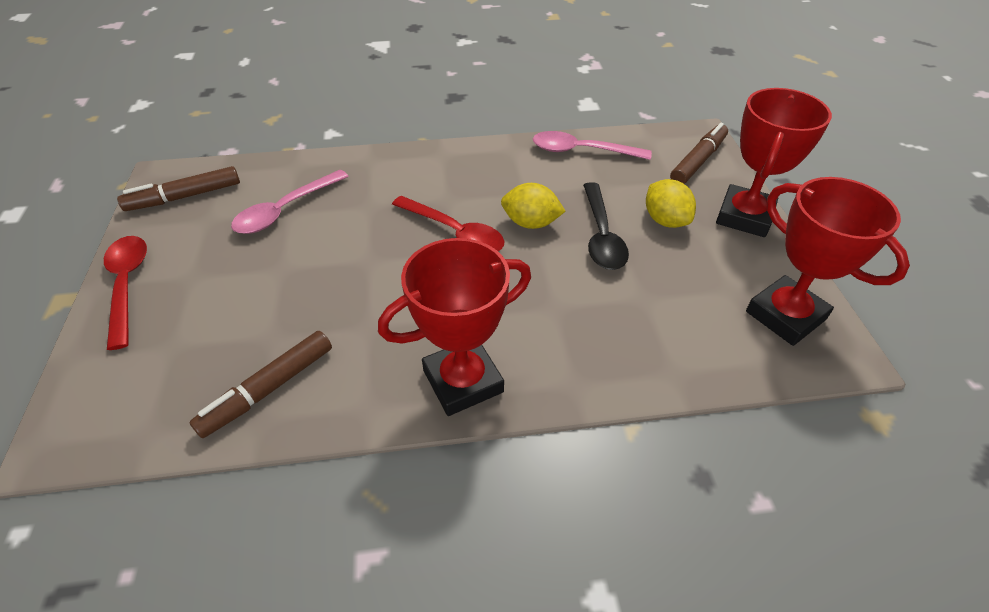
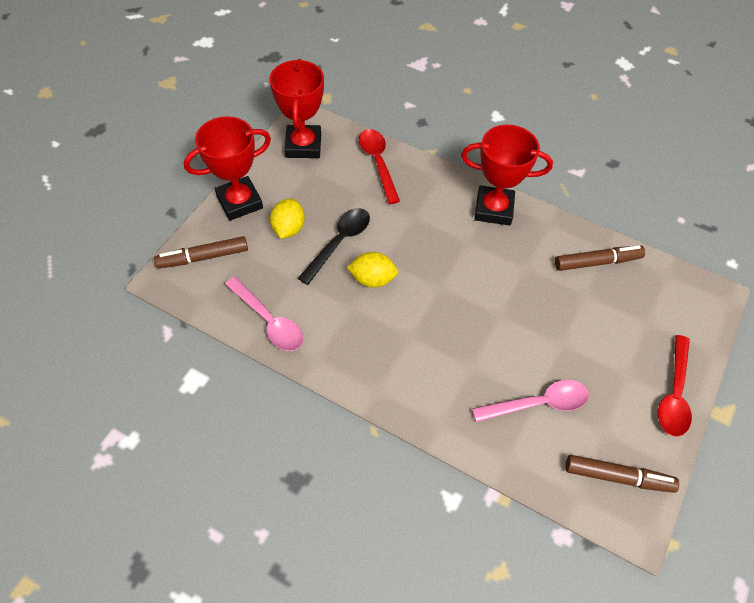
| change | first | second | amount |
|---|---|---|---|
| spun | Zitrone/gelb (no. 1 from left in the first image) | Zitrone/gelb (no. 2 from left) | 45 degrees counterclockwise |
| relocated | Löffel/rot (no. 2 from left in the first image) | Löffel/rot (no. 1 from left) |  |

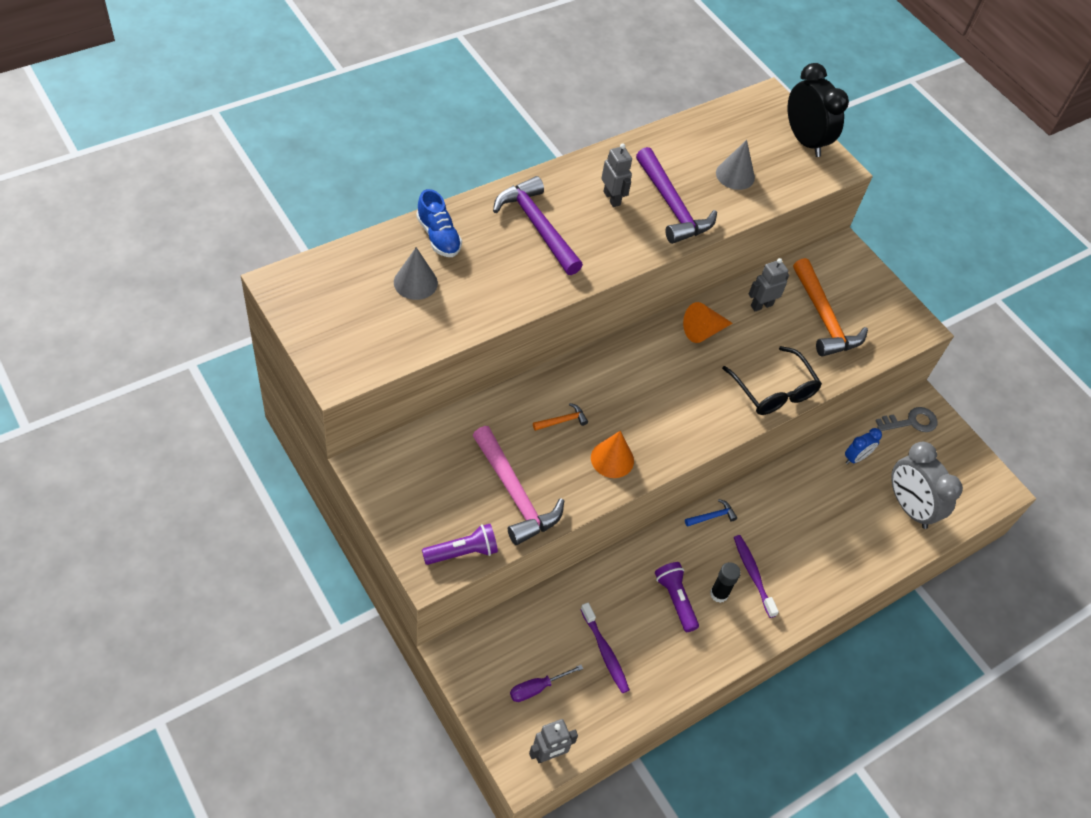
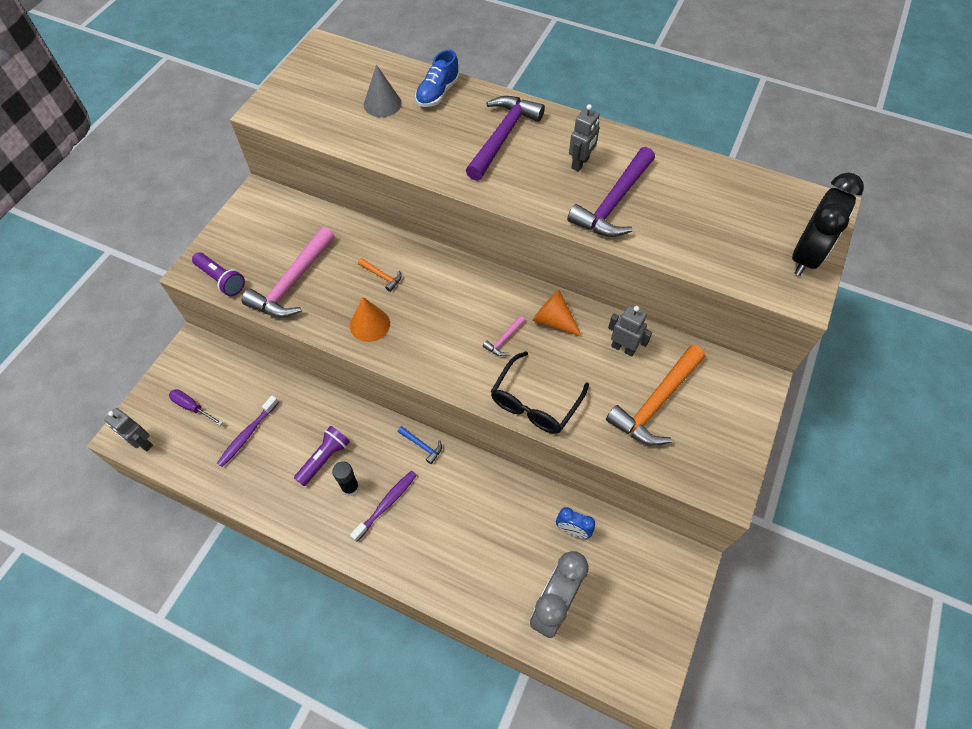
| change | first | second | amount |
|---|---|---|---|
| appeared |  | Hammer/rosa (no. 2 from left) |  |
| missing | Kegel/grau (no. 2 from left) |  |  |
| missing | Schlüssel/grau |  |  |

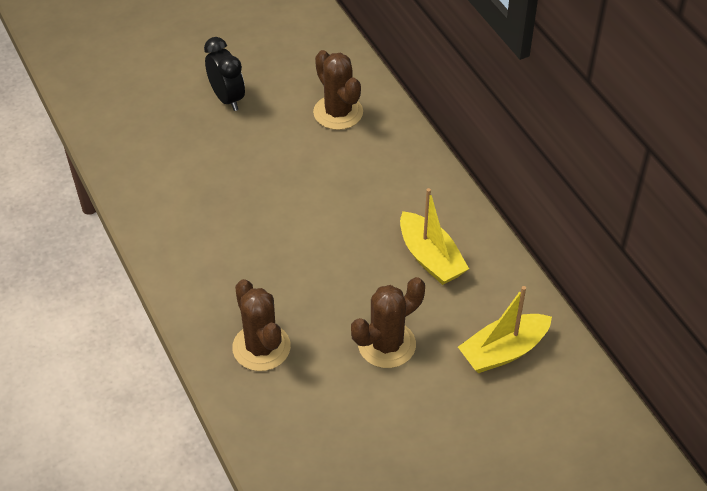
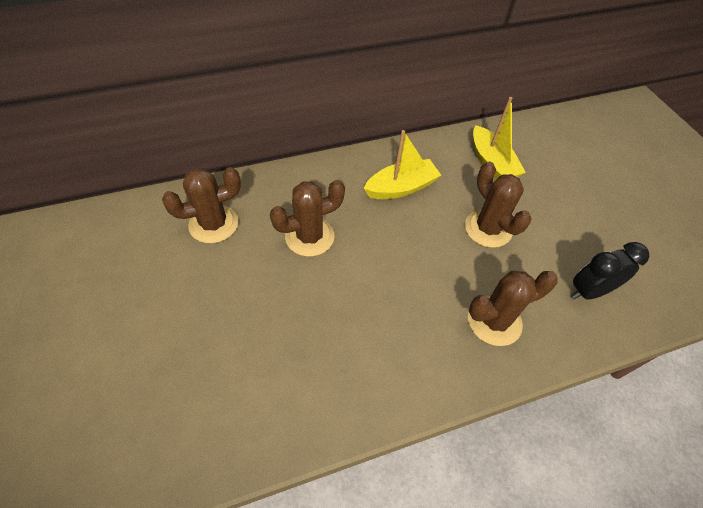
| change | first | second | amount |
|---|---|---|---|
| appeared |  | Kaktus/braun (no. 2 from left) |  |
| relocated | Wecker/schwarz |  |  |

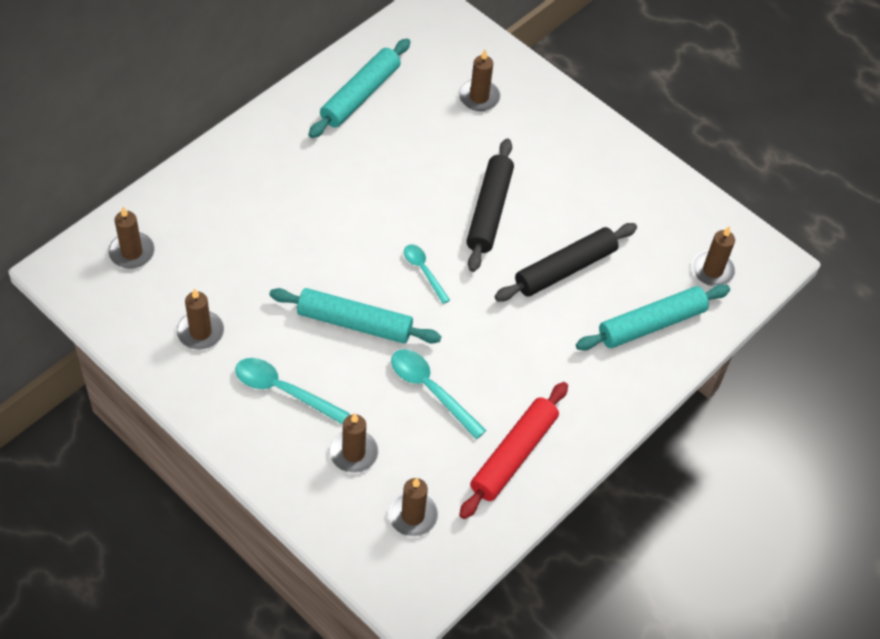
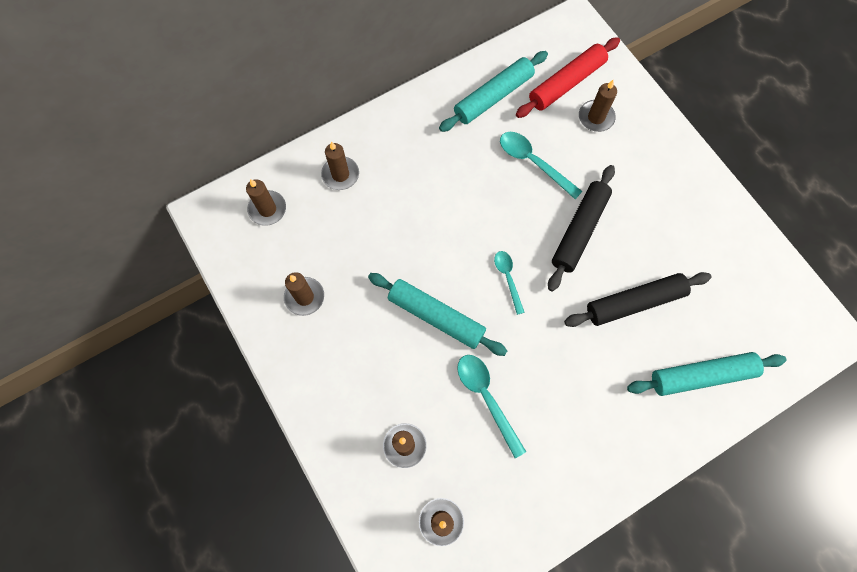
| change | first | second | amount |
|---|---|---|---|
| relocated | Kerze/braun (no. 6 from left in the first image) | Kerze/braun (no. 3 from left) |  |
| relocated | Löffel/türkis (no. 1 from left in the first image) | Löffel/türkis (no. 3 from left) |  |
| relocated | Nudelholz/rot |  |  |

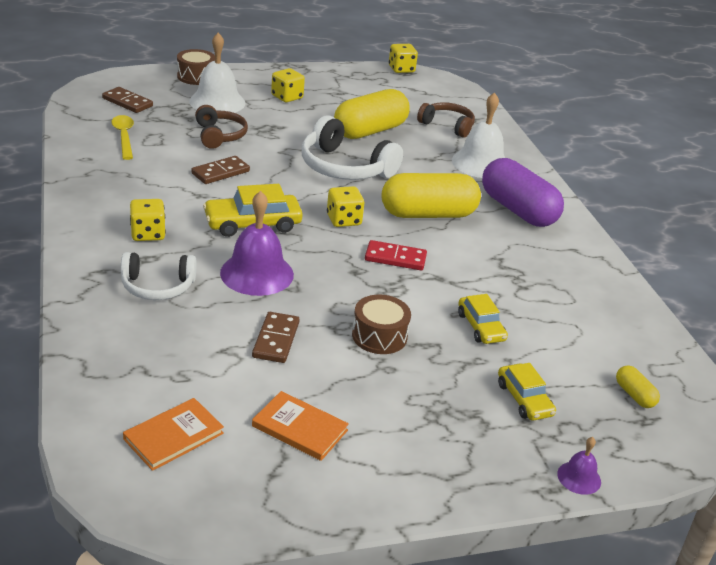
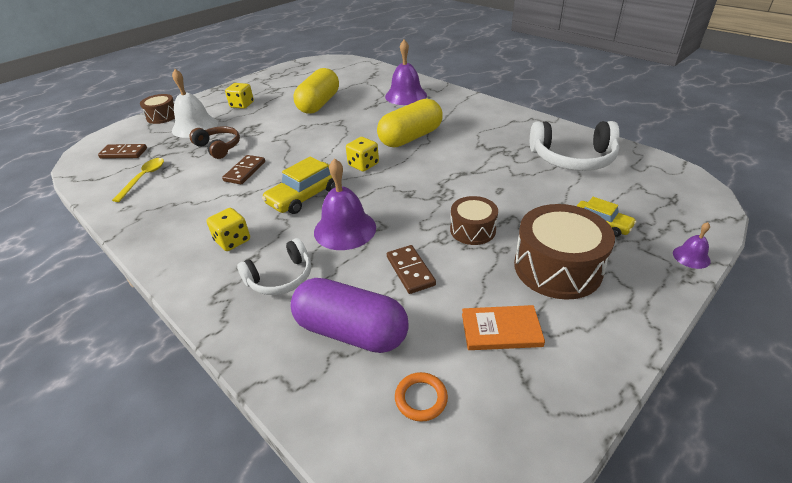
| change | first | second | amount |
|---|---|---|---|
| spun | Löffel/gelb |  | 60 degrees clockwise |
| relocated | Kapsel/lila |  |  |
| colour | Glocke/weiß (no. 2 from left) | Glocke/lila (no. 2 from left) |  |
| exchanged | Buch/orange (no. 1 from left) | Ring/orange |  |
| appeared |  | Trommel/braun (no. 3 from left) |  |
| relocated | Kopfhörer/weiß (no. 2 from left) |  |  |
| missing | Dominostein/rot |  |  |
| missing | Spielwürfel/gelb (no. 4 from left) |  |  |
| missing | Kopfhörer/braun (no. 2 from left) |  |  |
| missing | Auto/gelb (no. 2 from left) |  |  |
| missing | Kapsel/gelb (no. 3 from left) |  |  |

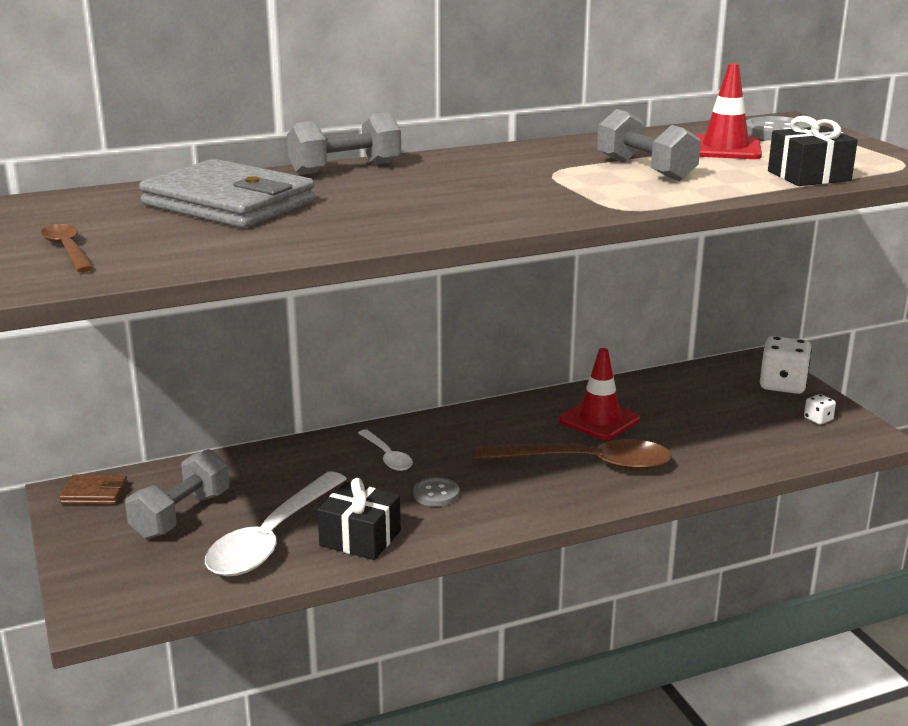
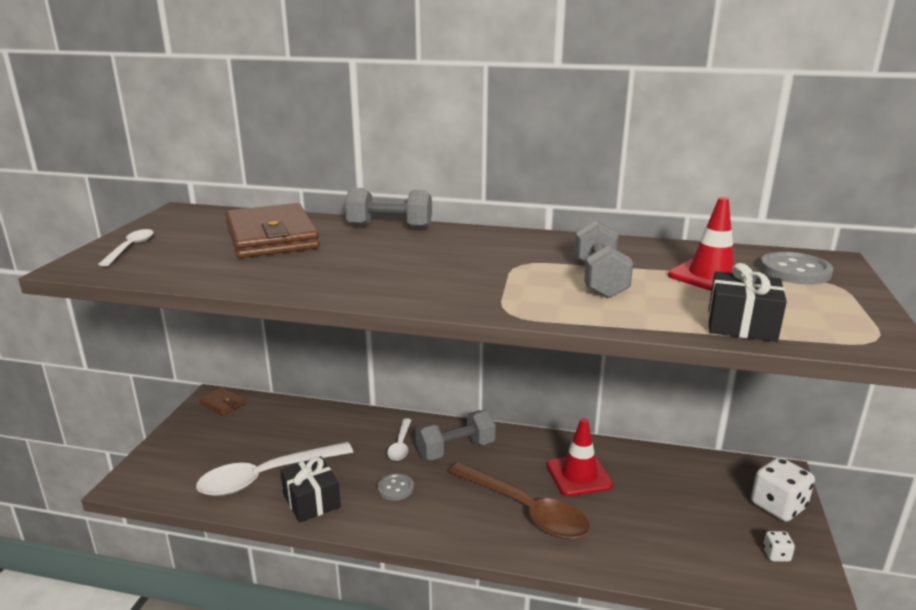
| change | first | second | amount |
|---|---|---|---|
| colour | Löffel/braun (no. 1 from left) | Löffel/weiß (no. 1 from left) |  |
| colour | Geldbörse/grau | Geldbörse/braun (no. 2 from left) |  |
| relocated | Hantel/grau (no. 1 from left in the first image) | Hantel/grau (no. 2 from left) |  |

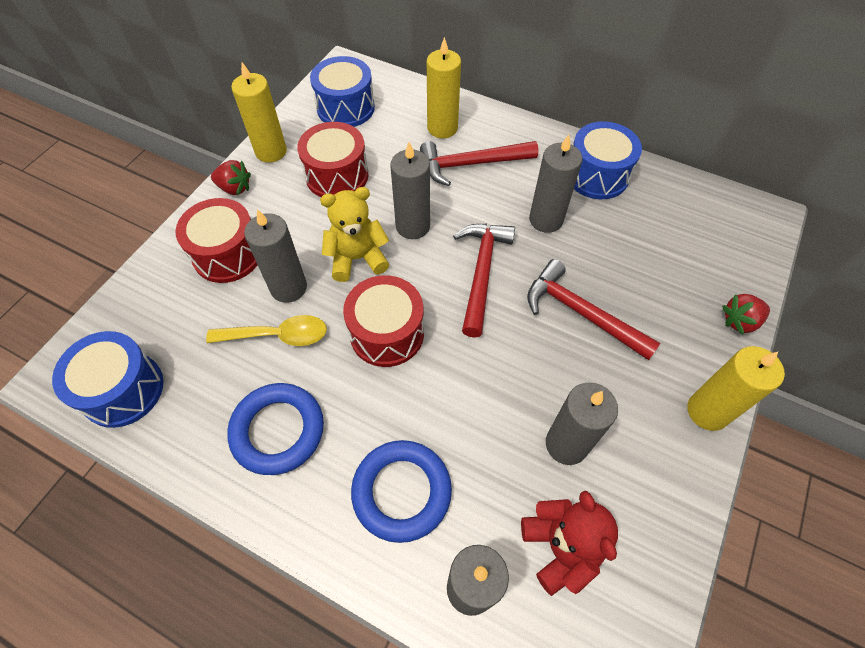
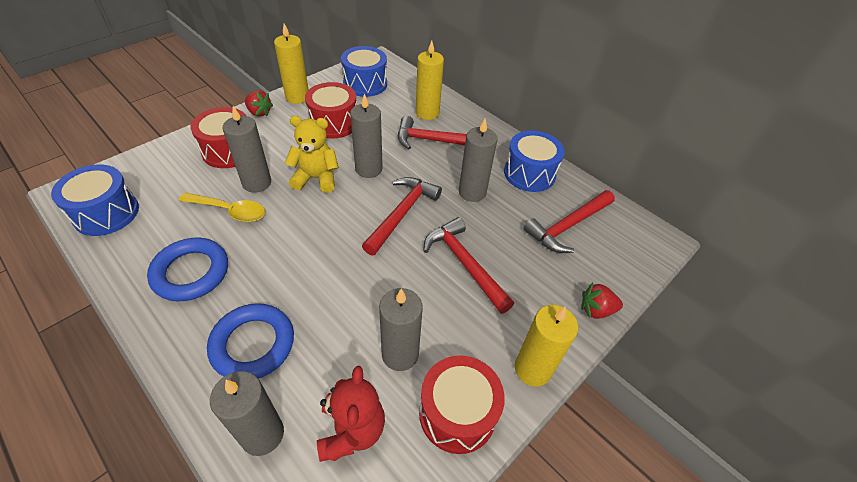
| change | first | second | amount |
|---|---|---|---|
| relocated | Trommel/rot (no. 3 from left) |  |  |
| appeared |  | Hammer/rot (no. 4 from left) |  |

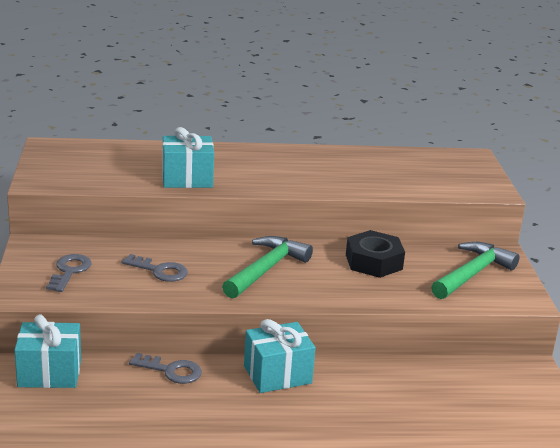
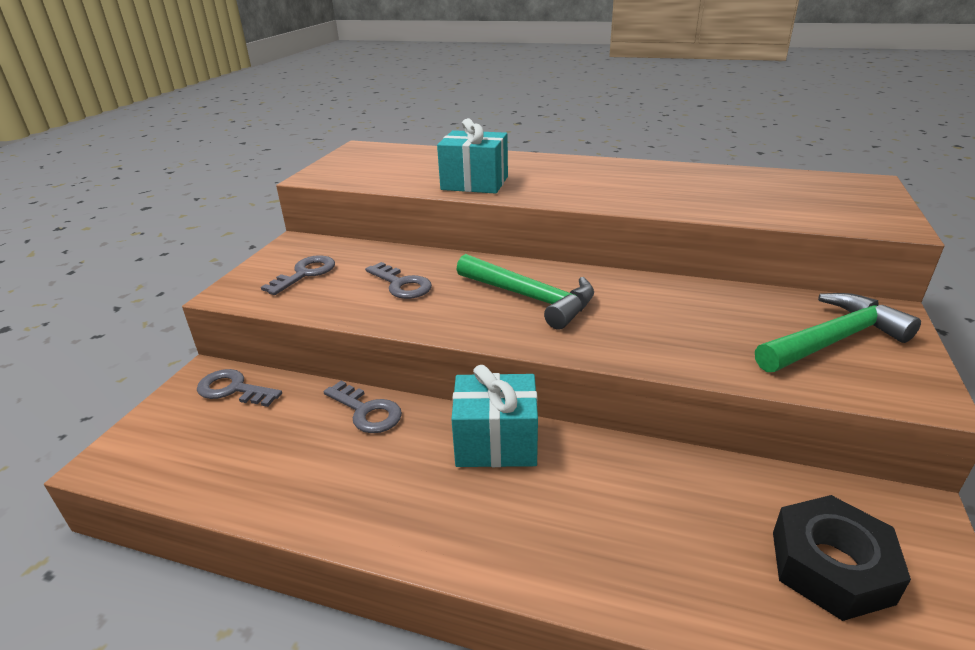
| change | first | second | amount |
|---|---|---|---|
| exchanged | Geschenk/türkis (no. 1 from left) | Schlüssel/grau (no. 1 from left) |  |
| spun | Hammer/grün (no. 1 from left) |  | 75 degrees clockwise |
| relocated | Sechskantmutter/schwarz |  |  |

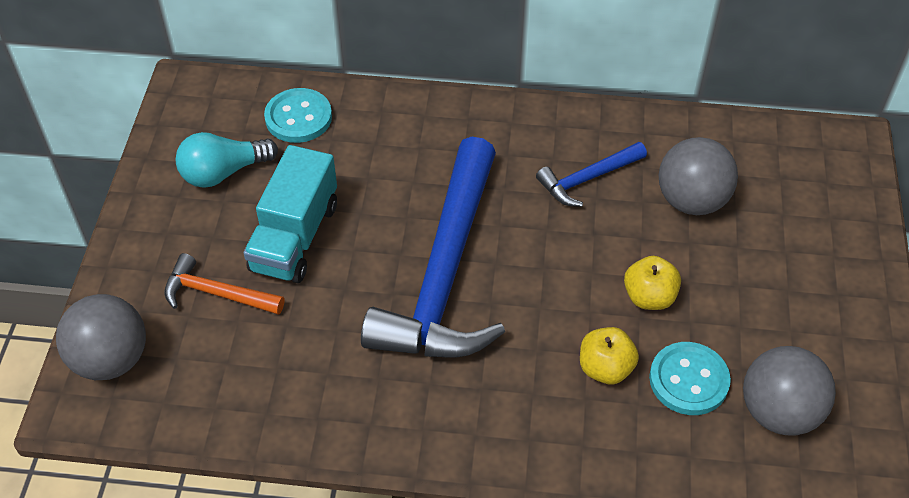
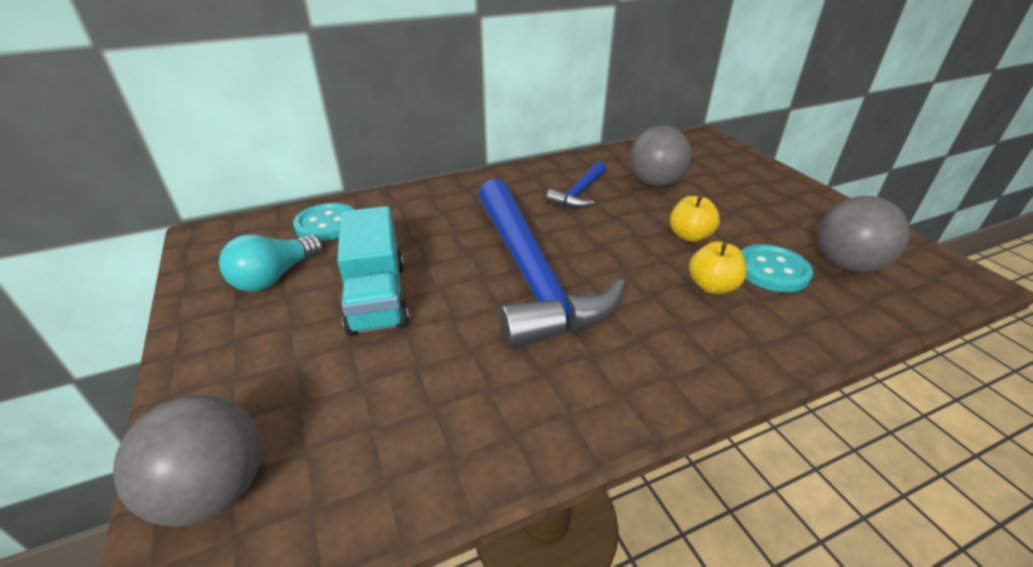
| change | first | second | amount |
|---|---|---|---|
| missing | Hammer/orange |  |  |

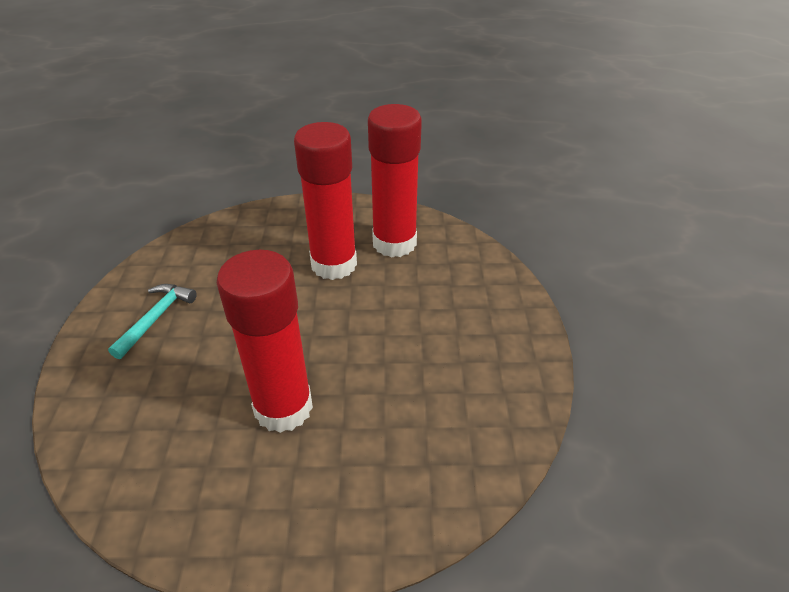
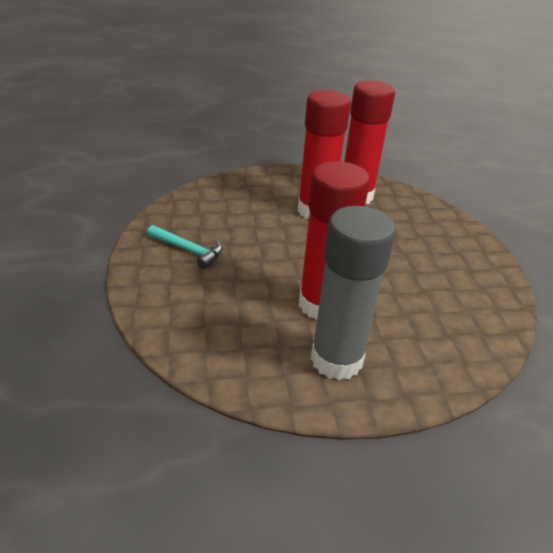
| change | first | second | amount |
|---|---|---|---|
| spun | Hammer/türkis |  | 105 degrees clockwise |
| appeared |  | Klebestift/grau |  |

